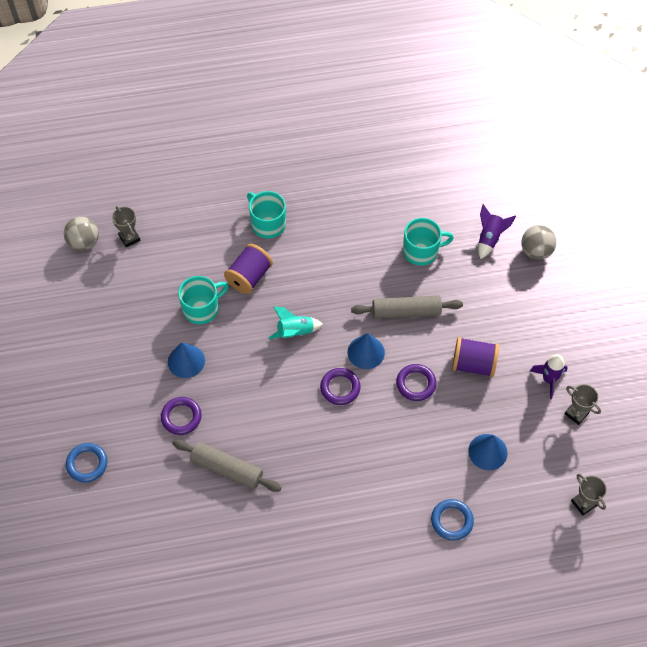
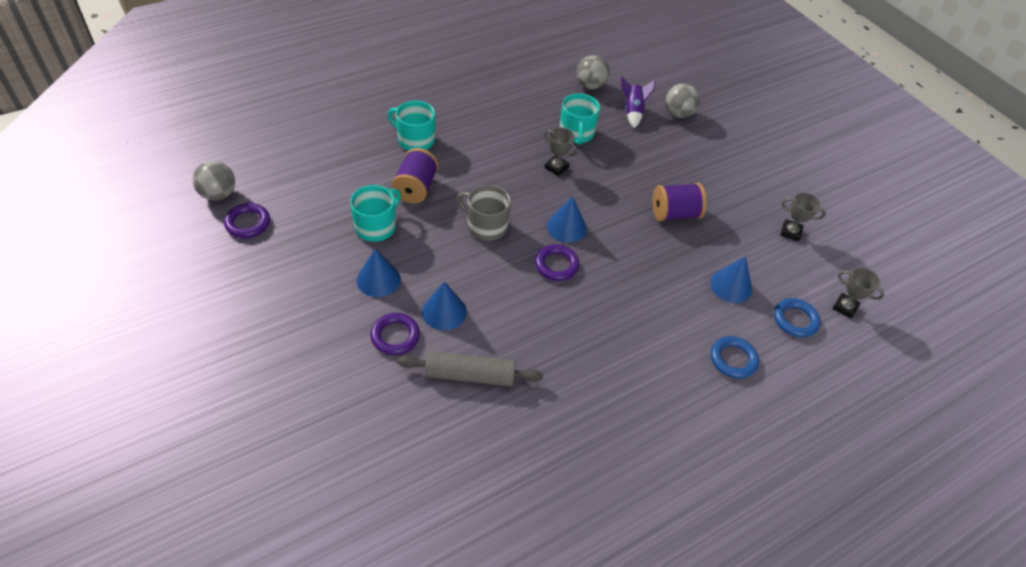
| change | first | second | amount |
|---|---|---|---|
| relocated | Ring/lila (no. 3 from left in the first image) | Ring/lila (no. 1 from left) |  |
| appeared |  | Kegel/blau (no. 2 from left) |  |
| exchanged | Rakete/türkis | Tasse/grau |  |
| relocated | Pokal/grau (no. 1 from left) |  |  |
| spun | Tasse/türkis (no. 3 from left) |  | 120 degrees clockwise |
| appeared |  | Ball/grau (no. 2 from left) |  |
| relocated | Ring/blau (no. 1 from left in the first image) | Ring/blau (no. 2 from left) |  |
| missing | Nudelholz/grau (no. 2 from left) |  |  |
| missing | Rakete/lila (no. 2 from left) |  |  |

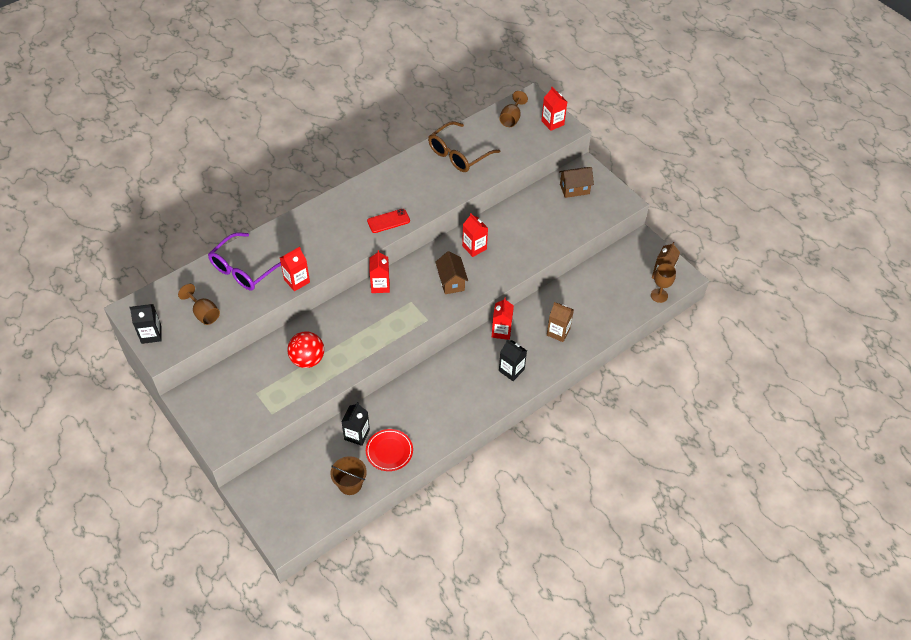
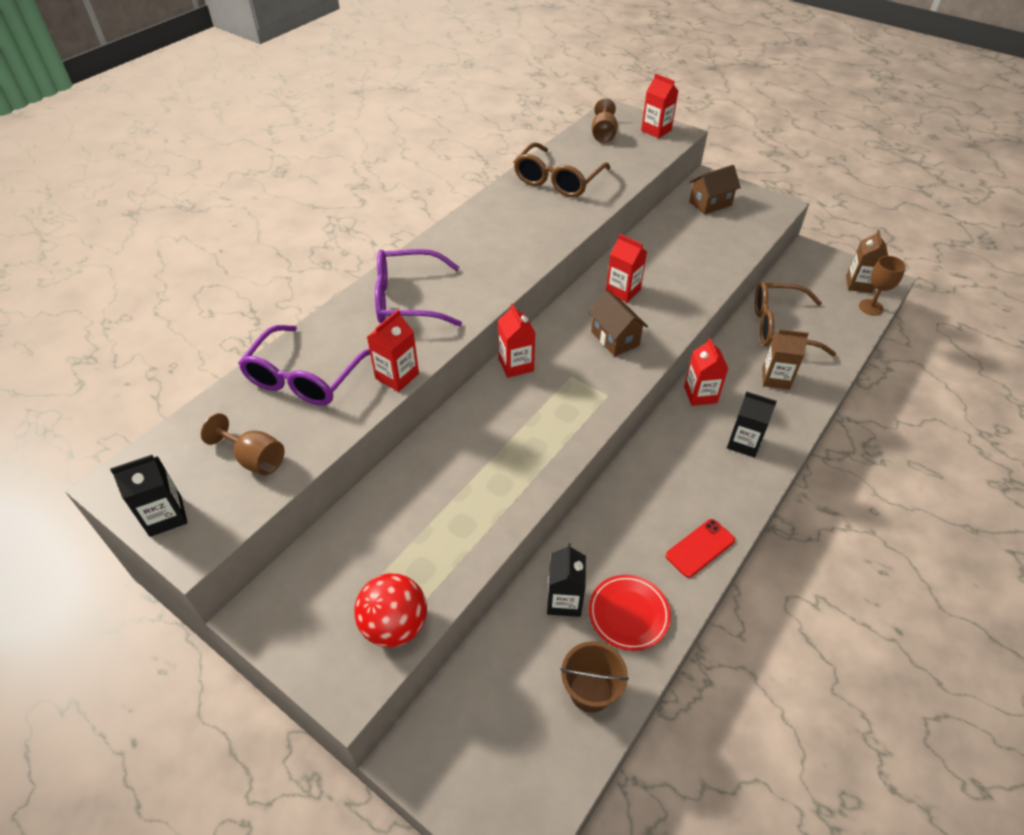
| change | first | second | amount |
|---|---|---|---|
| relocated | Ball/rot |  |  |
| appeared |  | Brille/lila (no. 2 from left) |  |
| relocated | Handy/rot |  |  |
| appeared |  | Brille/braun (no. 2 from left) |  |

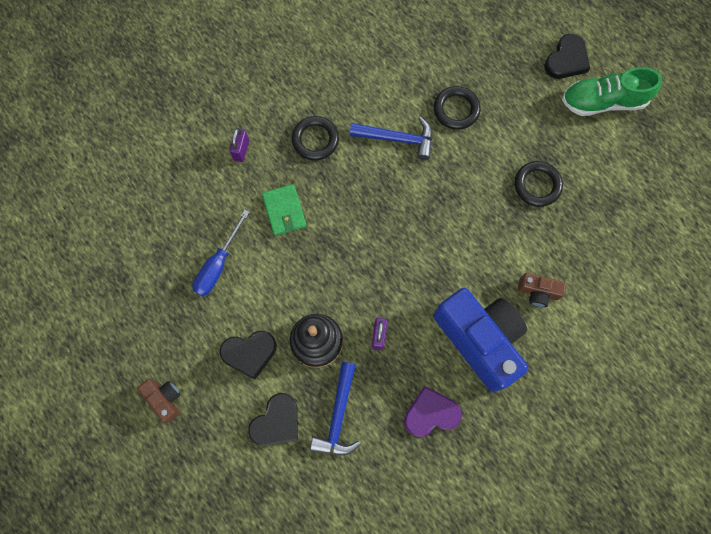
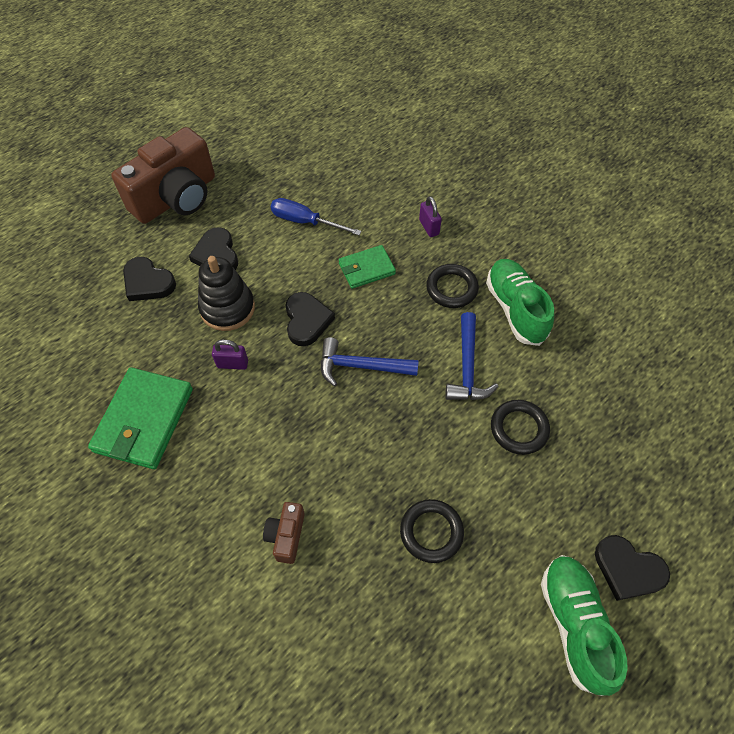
| change | first | second | amount |
|---|---|---|---|
| exchanged | Herz/lila | Geldbörse/grün (no. 1 from left) |  |
| size | Kamera/braun (no. 1 from left) |  | x2.29 |
| appeared |  | Herz/schwarz (no. 3 from left) |  |
| relocated | Hammer/blau (no. 1 from left) |  |  |
| spun | Vorhängeschloss/lila (no. 1 from left in the first image) | Vorhängeschloss/lila (no. 2 from left) | 60 degrees clockwise |
| appeared |  | Schuh/grün (no. 1 from left) |  |
| missing | Kamera/blau |  |  |

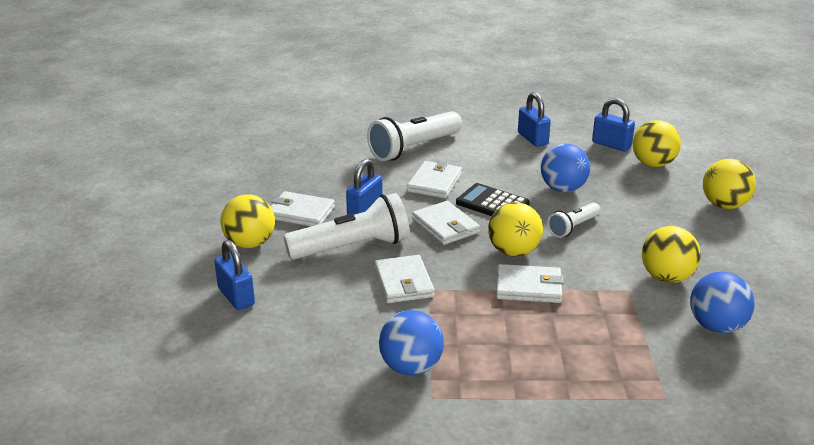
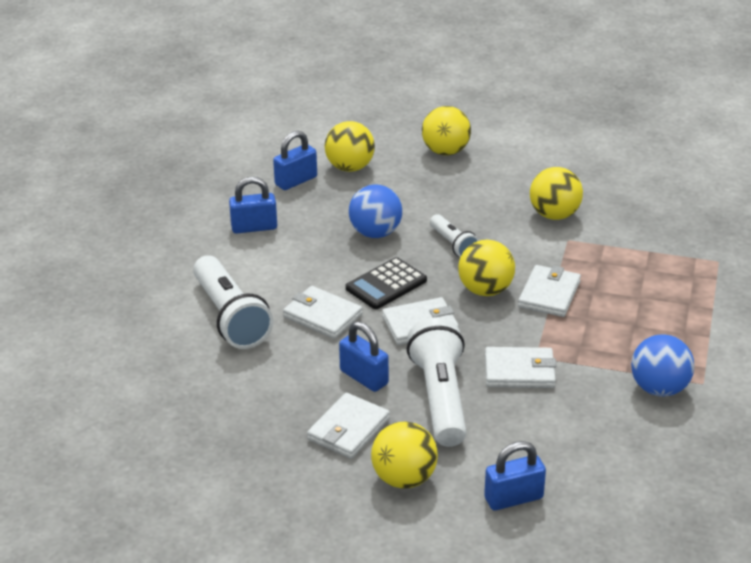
| change | first | second | amount |
|---|---|---|---|
| missing | Ball/blau (no. 3 from left) |  |  |

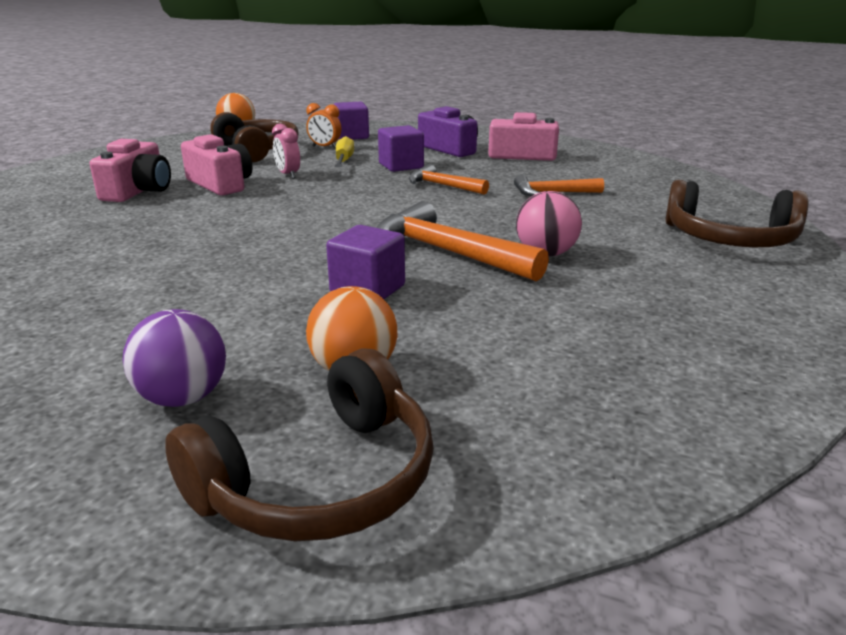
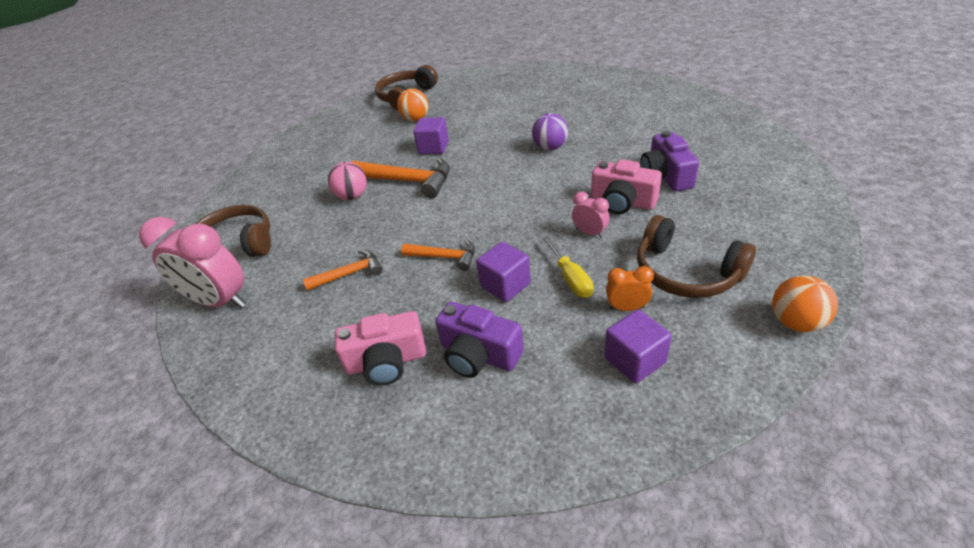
| change | first | second | amount |
|---|---|---|---|
| appeared |  | Wecker/rosa (no. 1 from left) |  |
| relocated | Ball/lila |  |  |
| colour | Kamera/rosa (no. 1 from left) | Kamera/lila (no. 2 from left) |  |

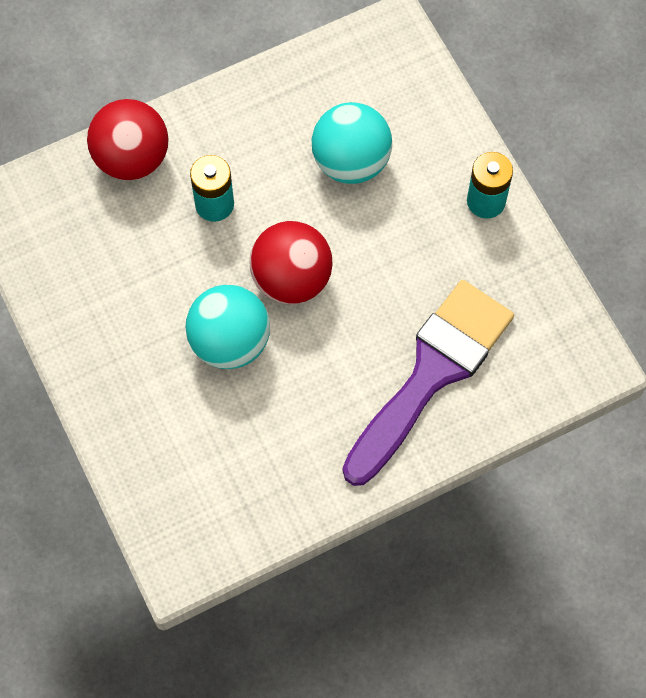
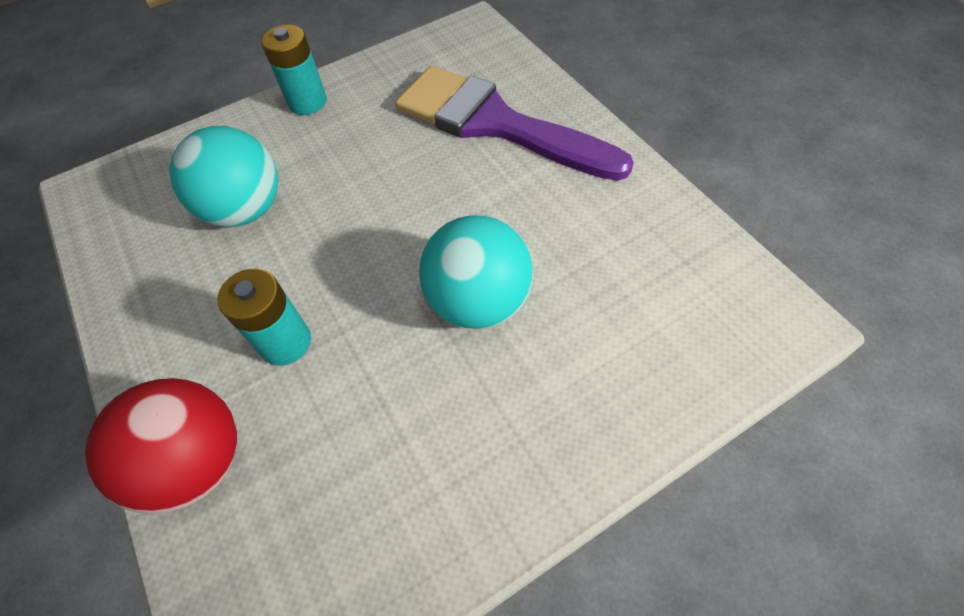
| change | first | second | amount |
|---|---|---|---|
| missing | Ball/rot (no. 2 from left) |  |  |

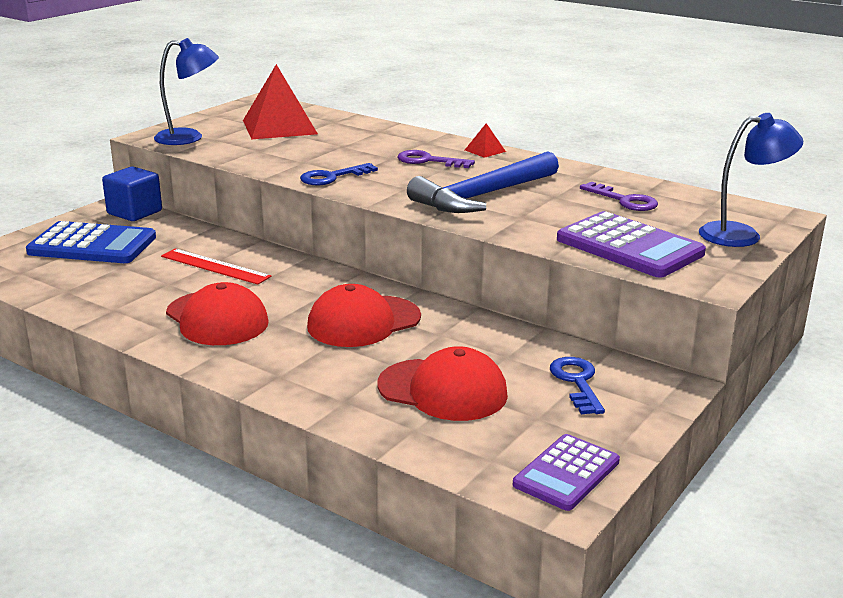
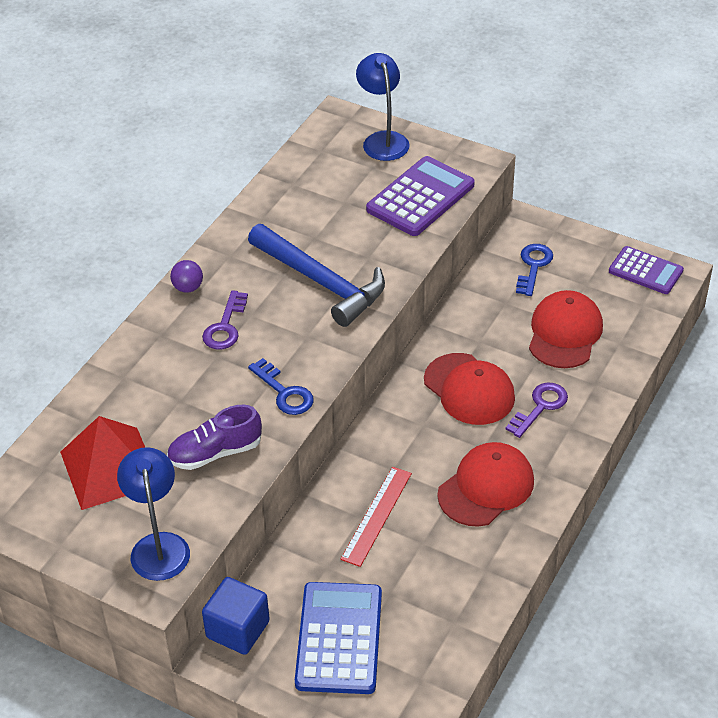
| change | first | second | amount |
|---|---|---|---|
| appeared |  | Schuh/lila |  |
| exchanged | Pyramide/rot (no. 2 from left) | Ball/lila |  |
| relocated | Schlüssel/lila (no. 2 from left) |  |  |
| spun | Schlüssel/blau (no. 2 from left) |  | 120 degrees clockwise |

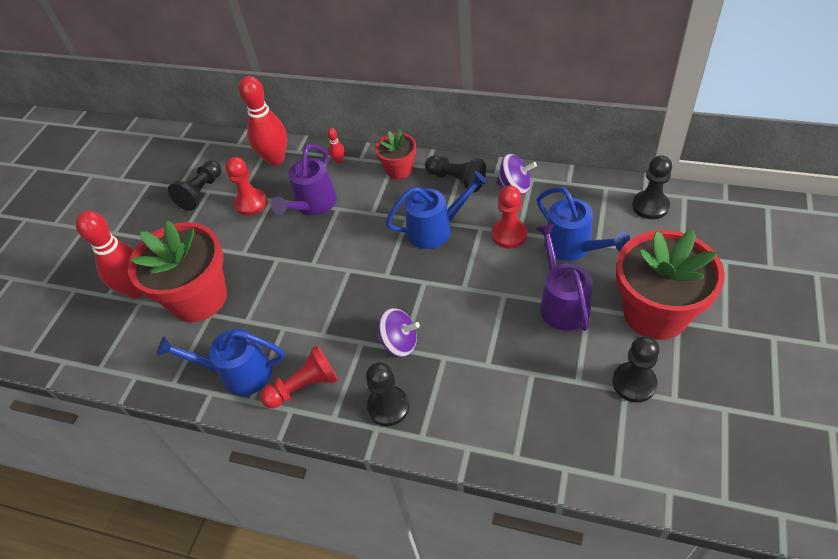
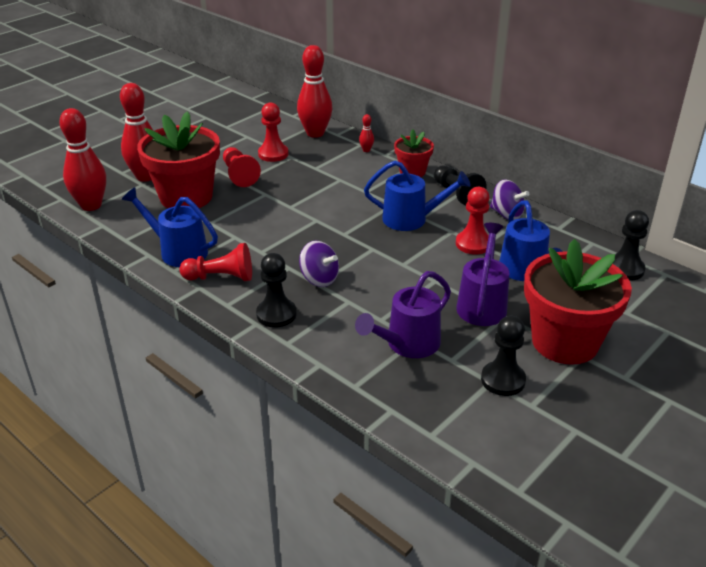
| change | first | second | amount |
|---|---|---|---|
| appeared |  | Bowlingkegel/rot (no. 1 from left) |  |
| appeared |  | Bauer/rot (no. 2 from left) |  |
| relocated | Gießkanne/lila (no. 1 from left) |  |  |
| missing | Bauer/schwarz (no. 1 from left) |  |  |

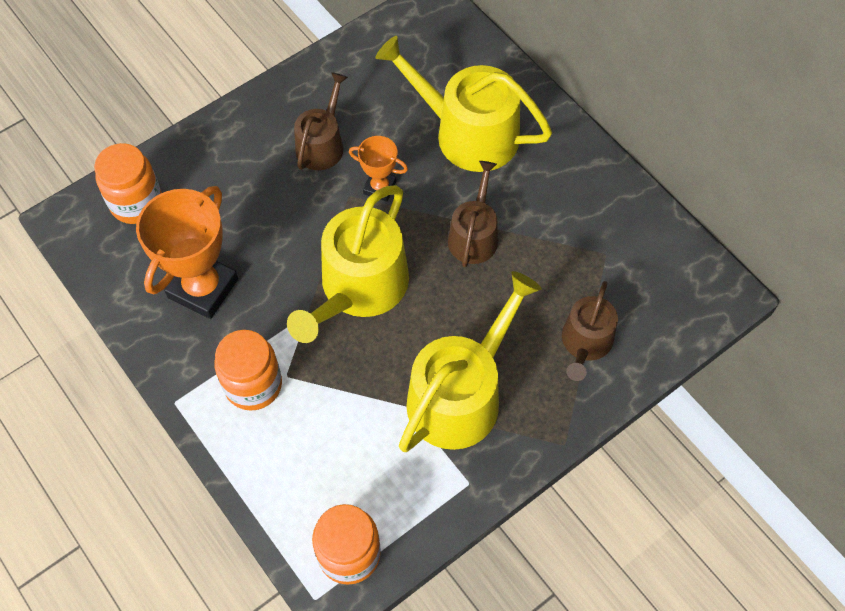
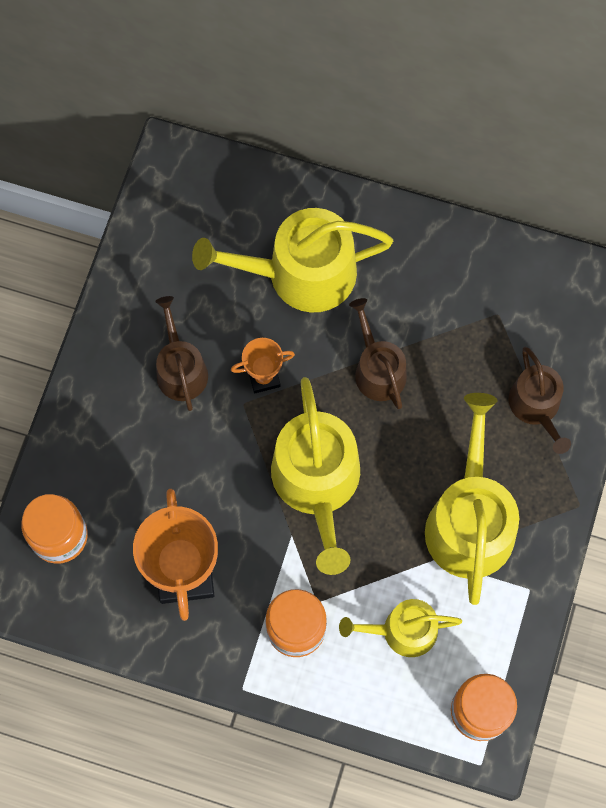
| change | first | second | amount |
|---|---|---|---|
| appeared |  | Gießkanne/gelb (no. 3 from left) |  |

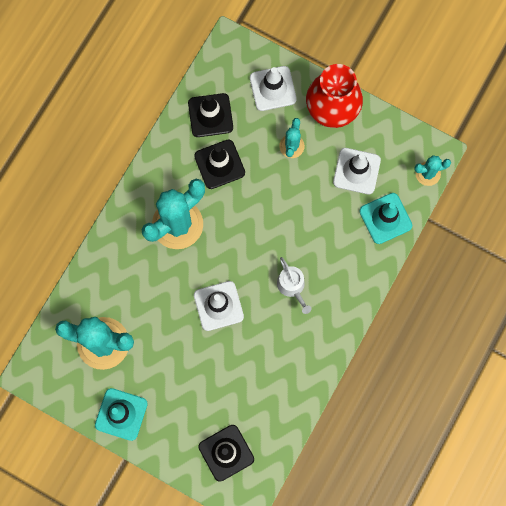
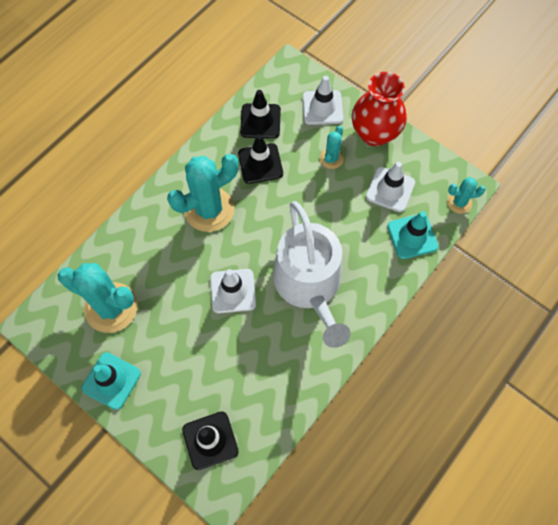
| change | first | second | amount |
|---|---|---|---|
| size | Gießkanne/weiß |  | x2.43 |

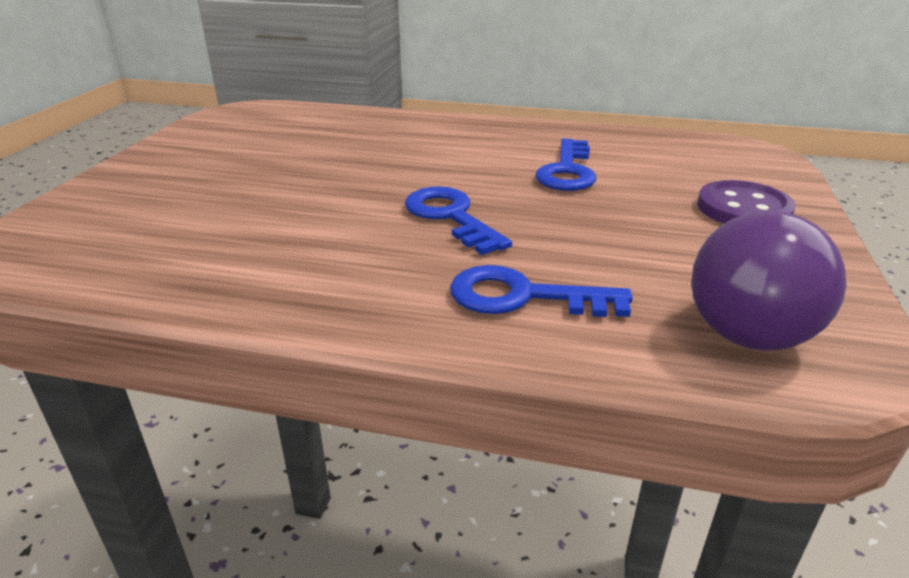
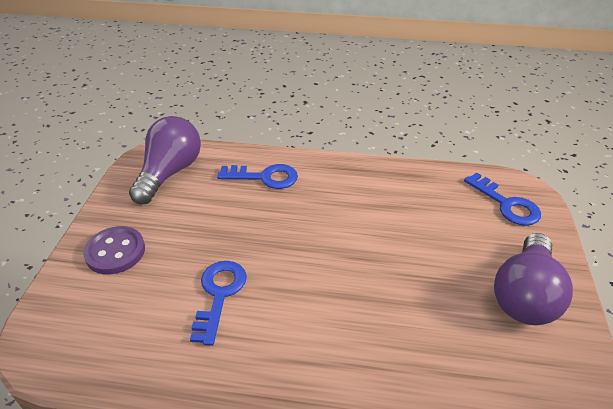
| change | first | second | amount |
|---|---|---|---|
| relocated | Schlüssel/blau (no. 1 from left in the first image) | Schlüssel/blau (no. 3 from left) |  |
| appeared |  | Glühbirne/lila (no. 2 from left) |  |

